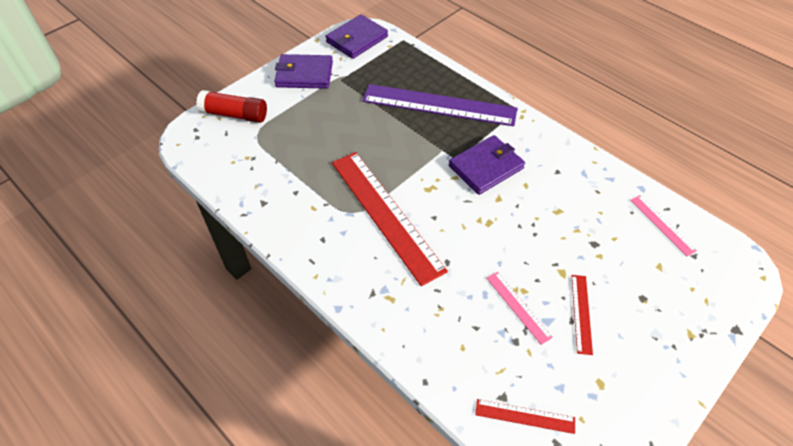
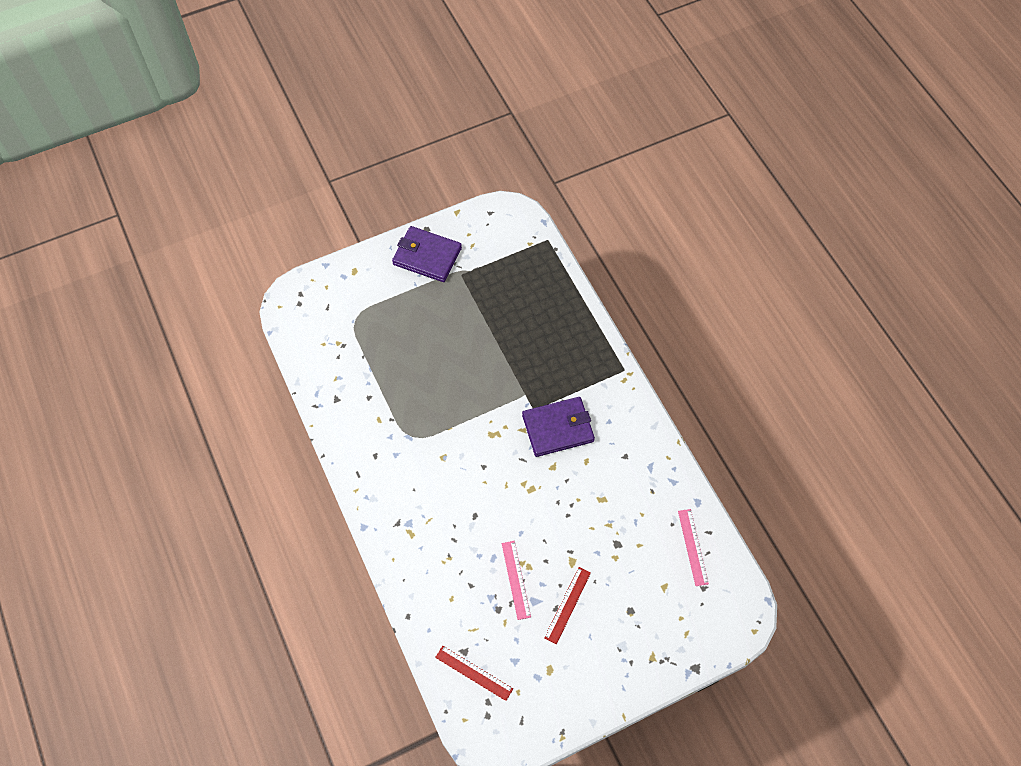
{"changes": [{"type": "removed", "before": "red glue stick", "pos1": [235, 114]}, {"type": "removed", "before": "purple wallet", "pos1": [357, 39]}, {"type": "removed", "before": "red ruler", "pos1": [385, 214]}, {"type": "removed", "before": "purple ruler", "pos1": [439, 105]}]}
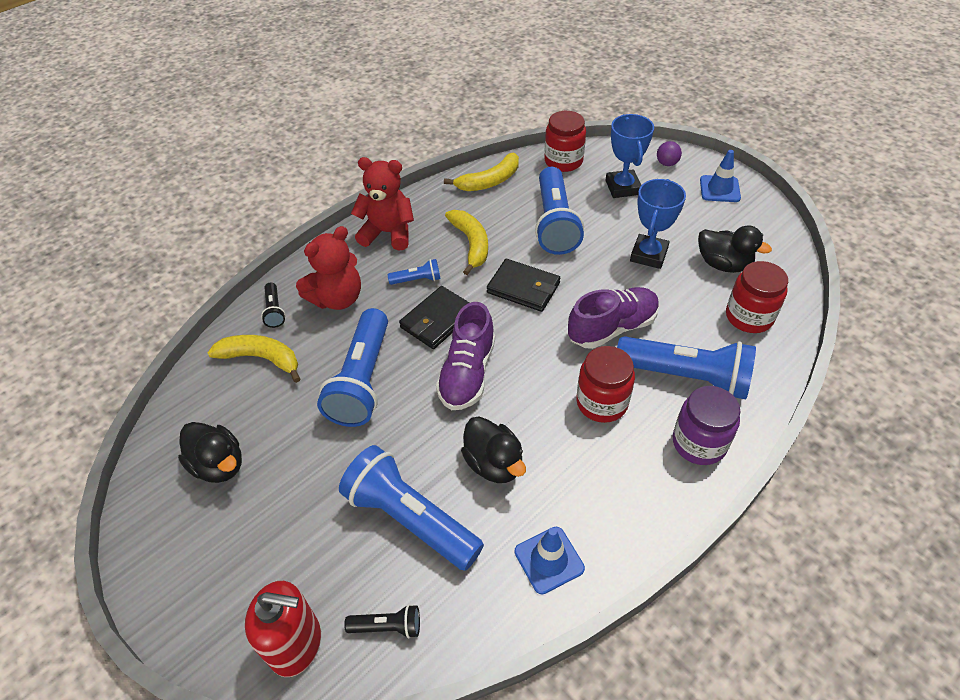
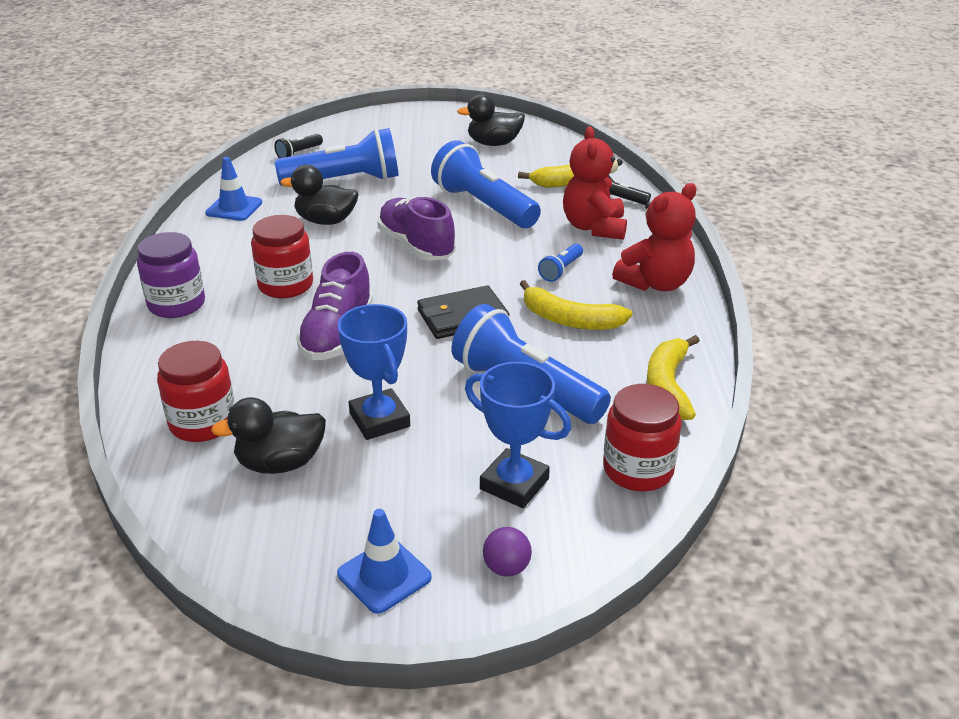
{"changes": [{"type": "removed", "before": "red soap dispenser", "pos1": [296, 644]}, {"type": "removed", "before": "black wallet", "pos1": [437, 320]}, {"type": "removed", "before": "blue flashlight", "pos1": [686, 377]}]}
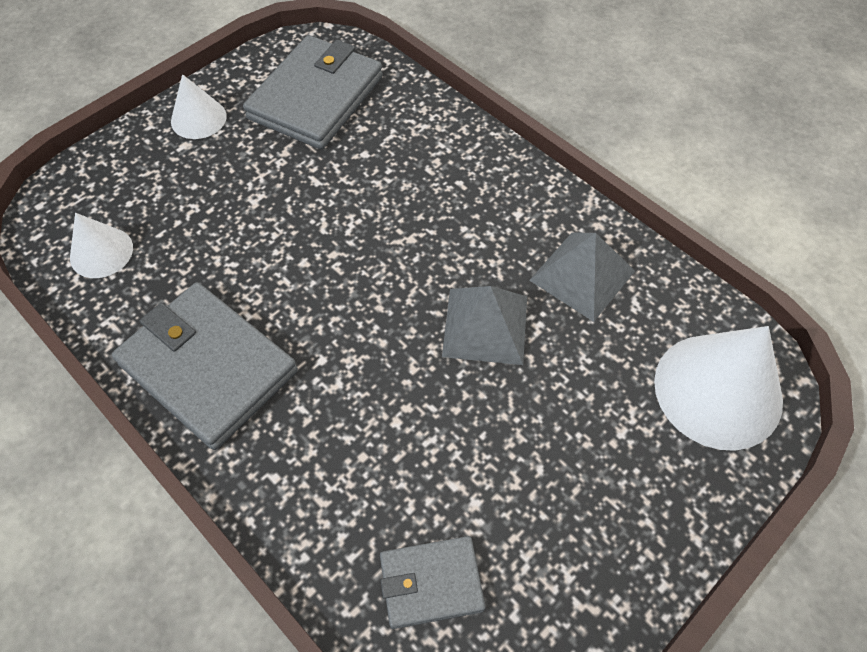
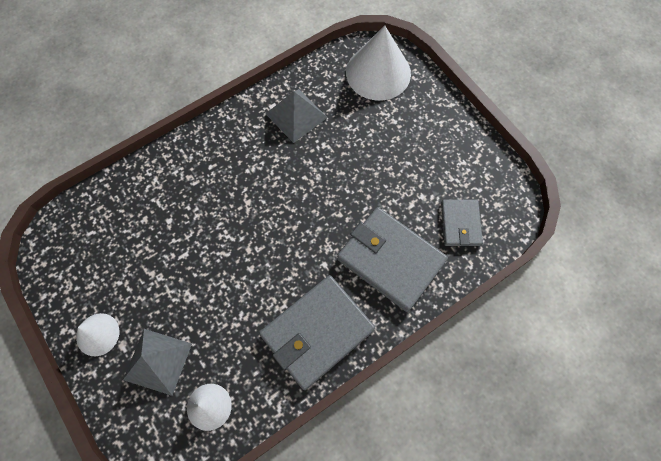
{"changes": [{"type": "moved", "before": "grey wallet", "pos1": [316, 97], "pos2": [390, 260]}, {"type": "moved", "before": "grey pyramid", "pos1": [485, 326], "pos2": [158, 361]}]}
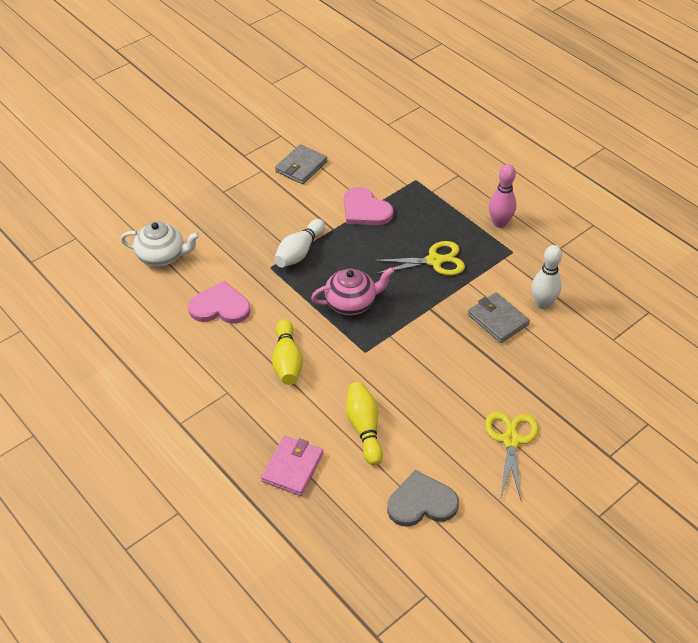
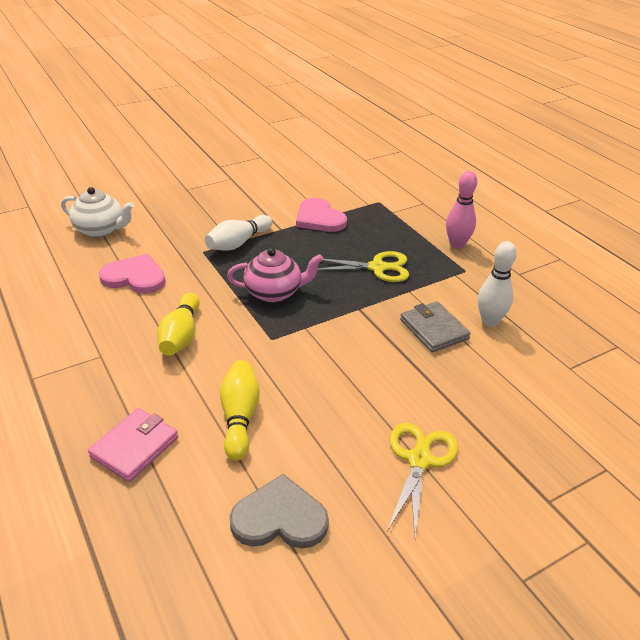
{"changes": [{"type": "removed", "before": "grey wallet", "pos1": [301, 167]}]}
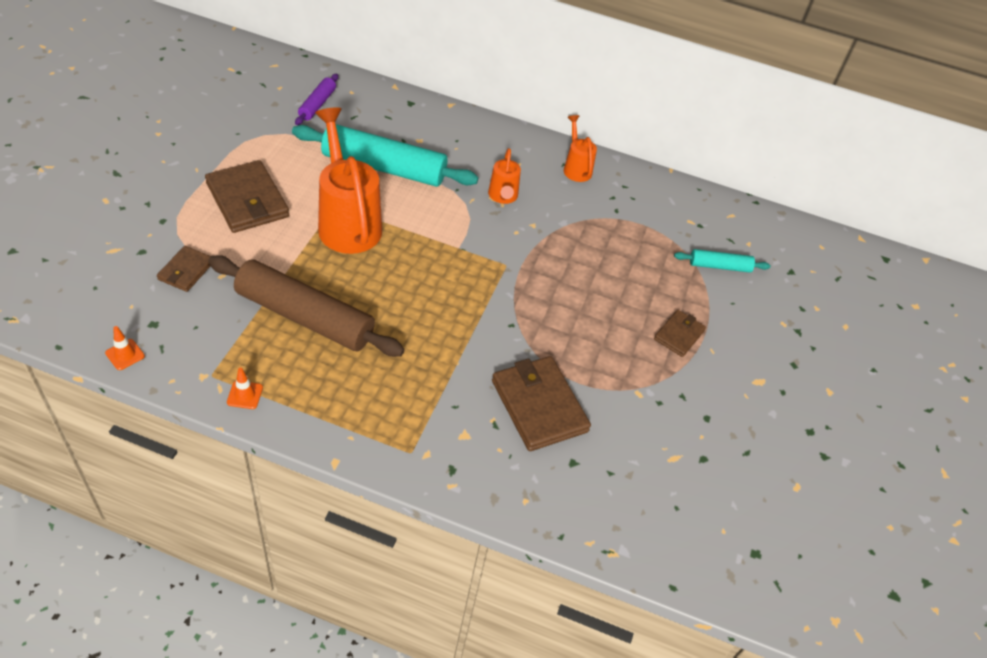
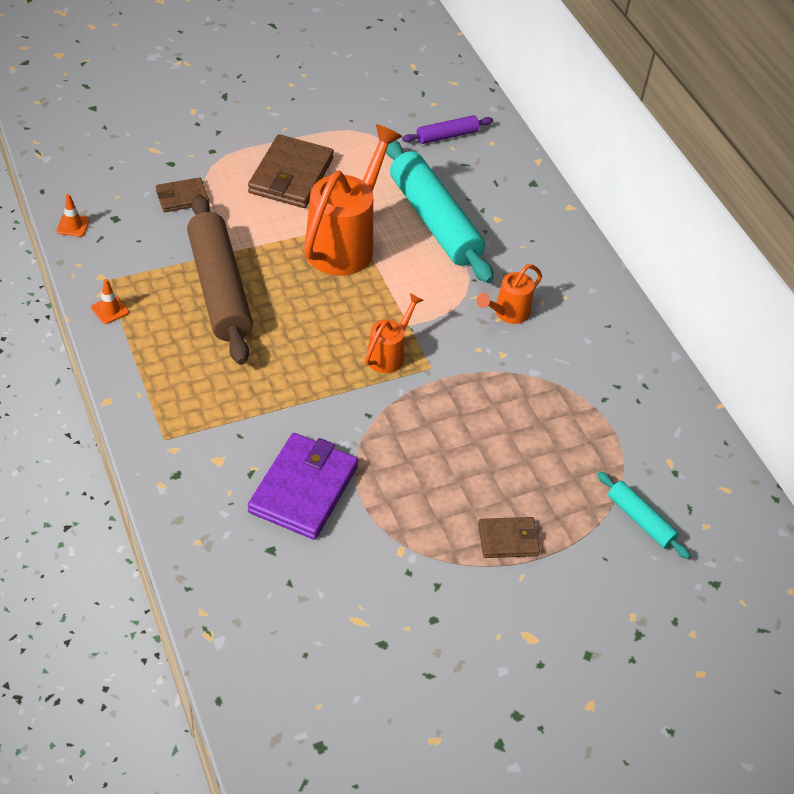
{"changes": [{"type": "recoloured", "before": "brown wallet", "after": "purple wallet", "pos1": [539, 406], "pos2": [303, 489]}, {"type": "moved", "before": "orange watering can", "pos1": [576, 168], "pos2": [389, 354]}]}
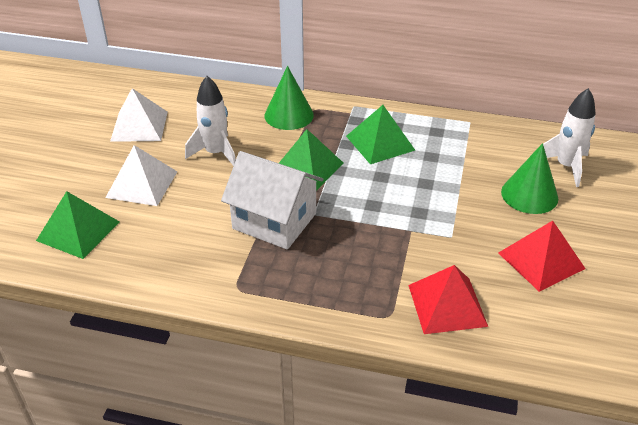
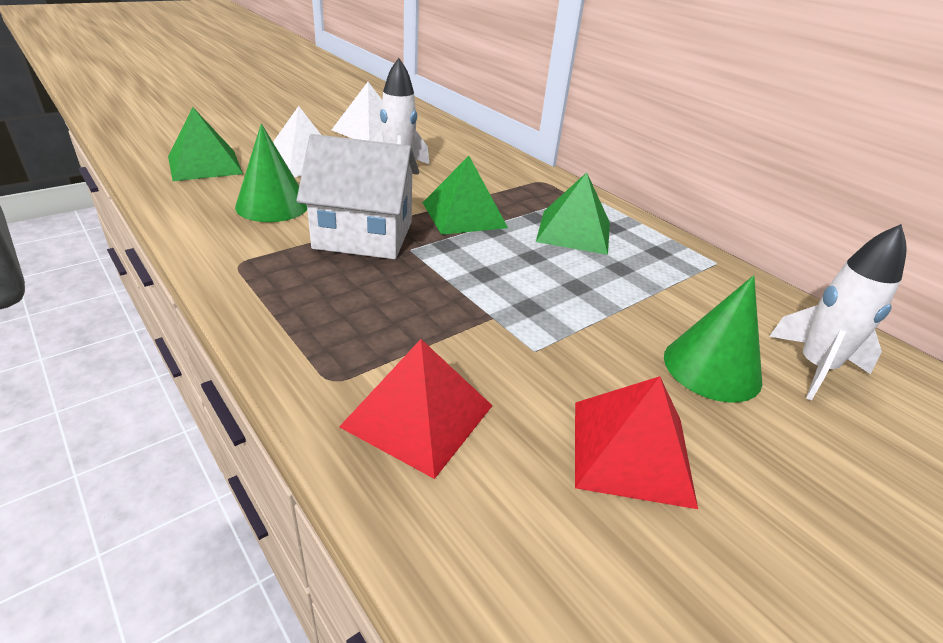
{"changes": [{"type": "turned", "before": "white house", "pos1": [274, 221], "pos2": [363, 235], "turn": -60}, {"type": "moved", "before": "green cone", "pos1": [289, 115], "pos2": [272, 205]}]}
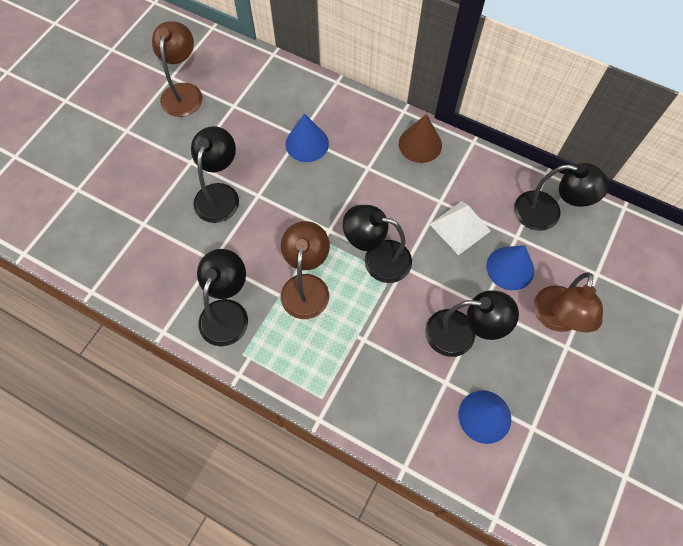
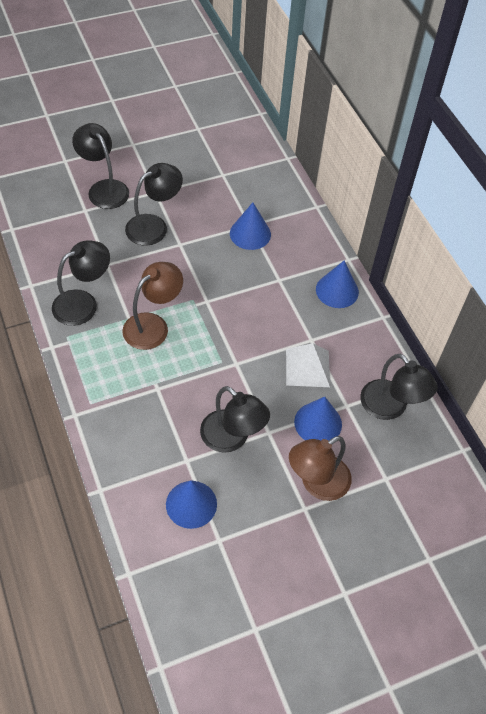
{"changes": [{"type": "removed", "before": "brown lamp", "pos1": [183, 92]}, {"type": "moved", "before": "black lamp", "pos1": [377, 259], "pos2": [104, 188]}, {"type": "recoloured", "before": "brown cone", "after": "blue cone", "pos1": [420, 144], "pos2": [337, 290]}]}
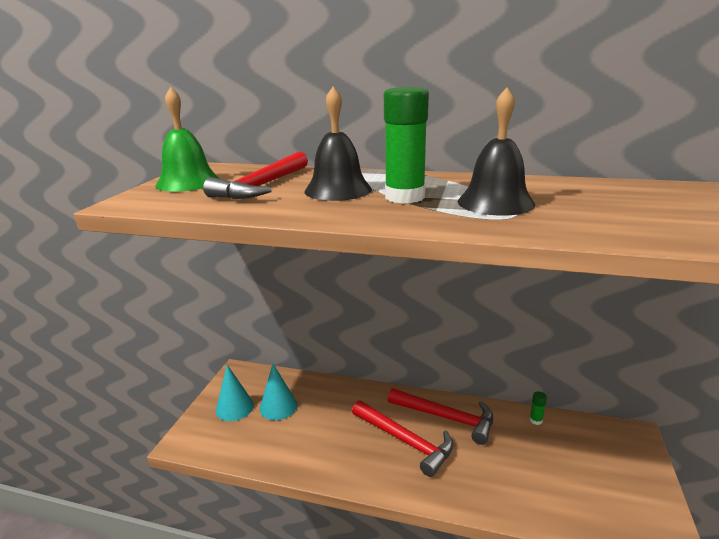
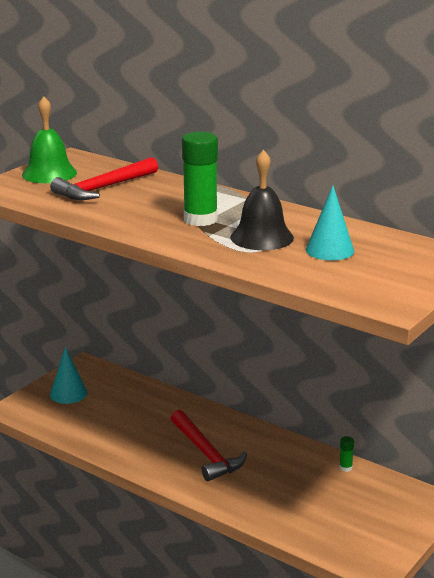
{"changes": [{"type": "moved", "before": "turquoise cone", "pos1": [278, 406], "pos2": [329, 250]}, {"type": "removed", "before": "black bell", "pos1": [338, 190]}, {"type": "removed", "before": "red hammer", "pos1": [446, 418]}]}
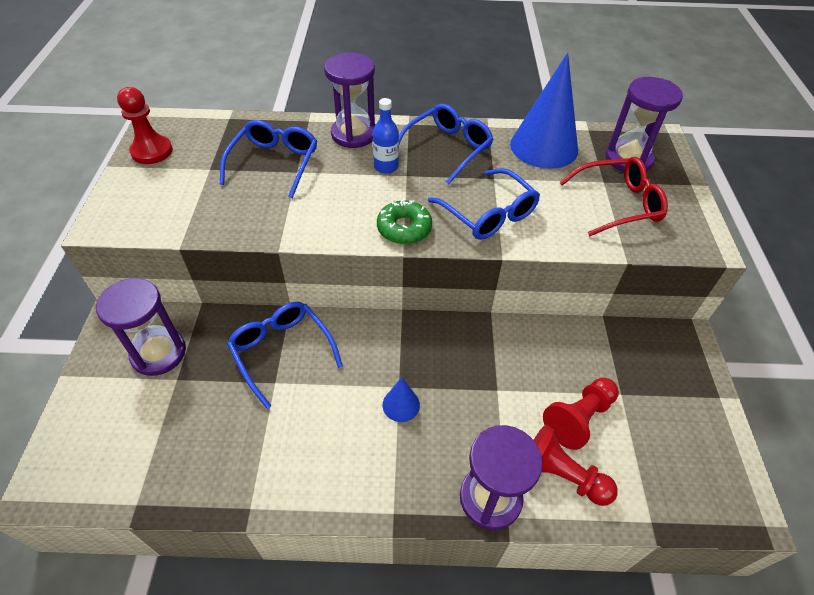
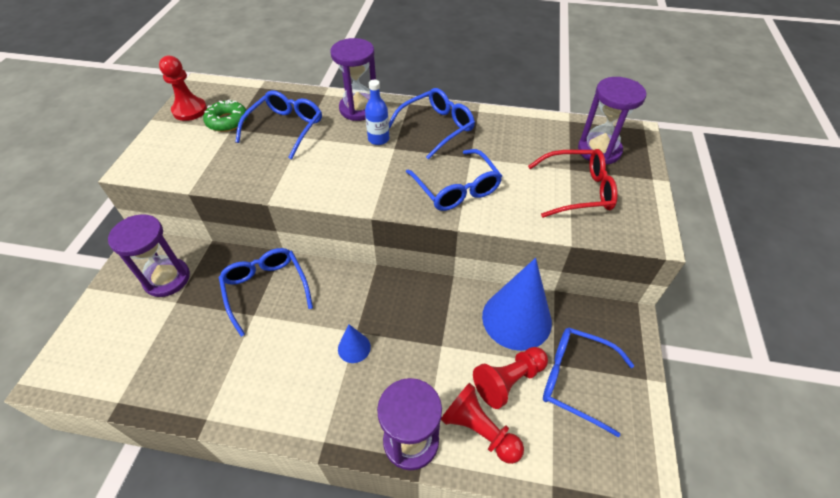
{"changes": [{"type": "moved", "before": "green donut", "pos1": [404, 228], "pos2": [227, 121]}, {"type": "moved", "before": "blue cone", "pos1": [544, 147], "pos2": [516, 319]}, {"type": "added", "after": "blue glasses", "pos2": [574, 379]}]}
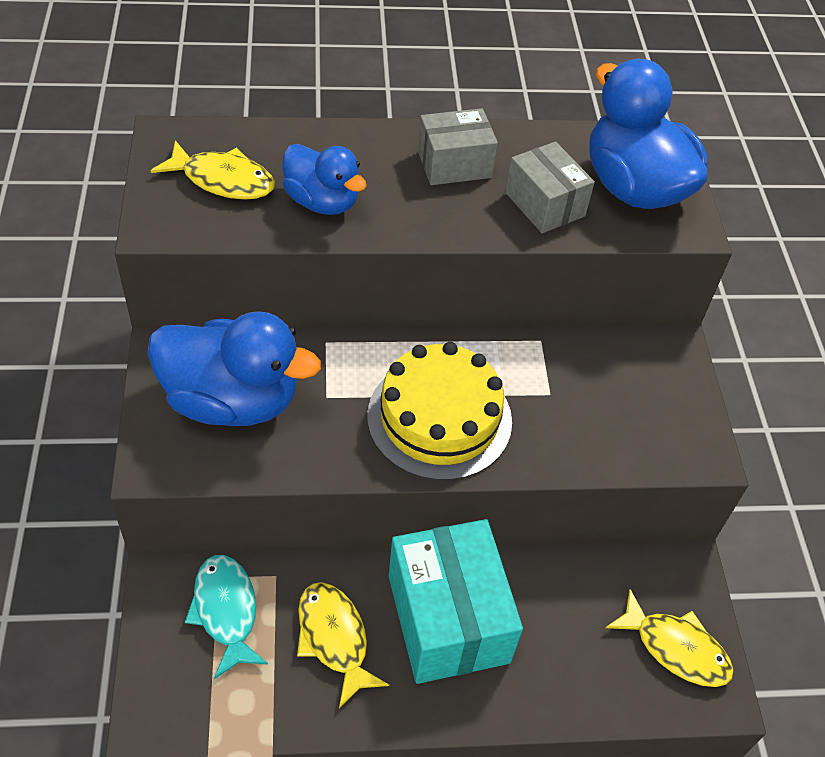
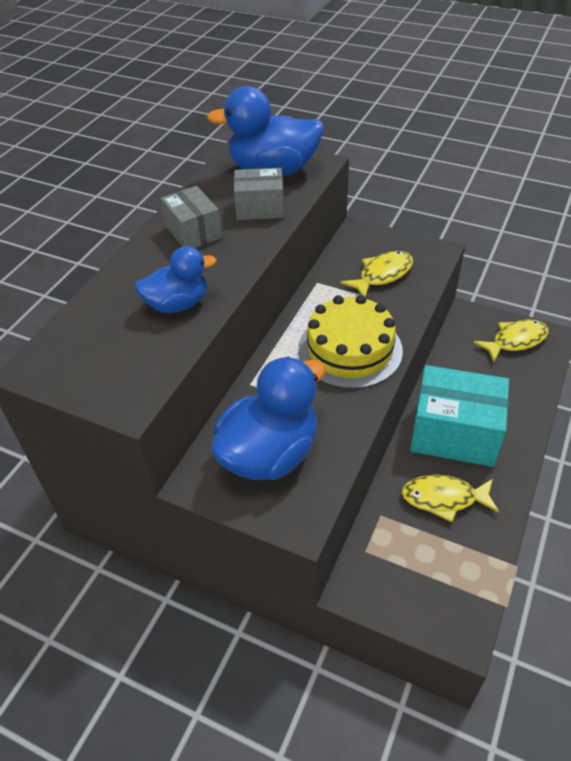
{"changes": [{"type": "moved", "before": "yellow fish", "pos1": [223, 180], "pos2": [382, 275]}, {"type": "removed", "before": "turquoise fish", "pos1": [226, 611]}, {"type": "turned", "before": "grey box", "pos1": [454, 164], "pos2": [193, 232], "turn": -45}]}
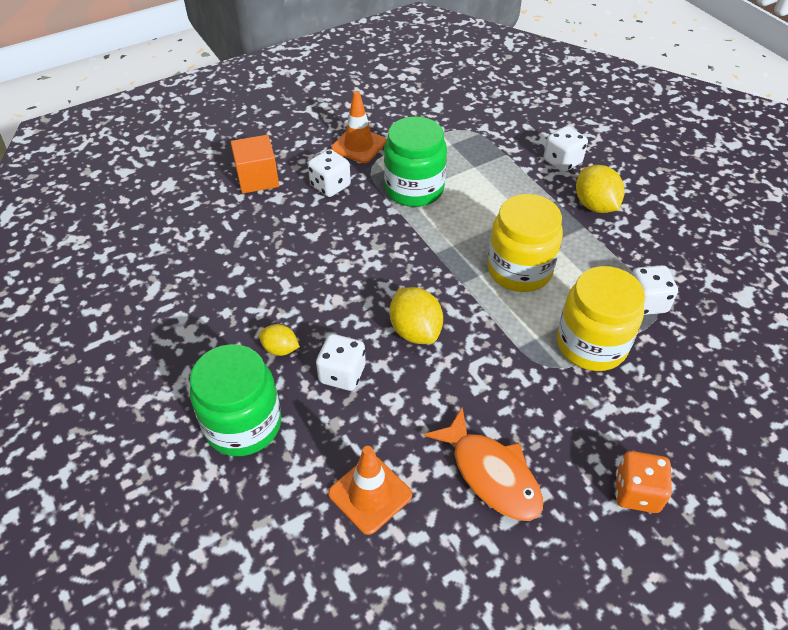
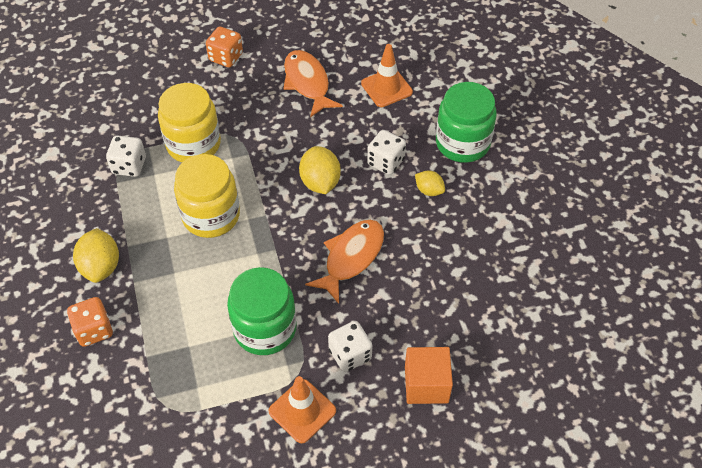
{"changes": [{"type": "recoloured", "before": "white dice", "after": "orange dice", "pos1": [562, 162], "pos2": [94, 330]}, {"type": "added", "after": "orange fish", "pos2": [351, 257]}]}
